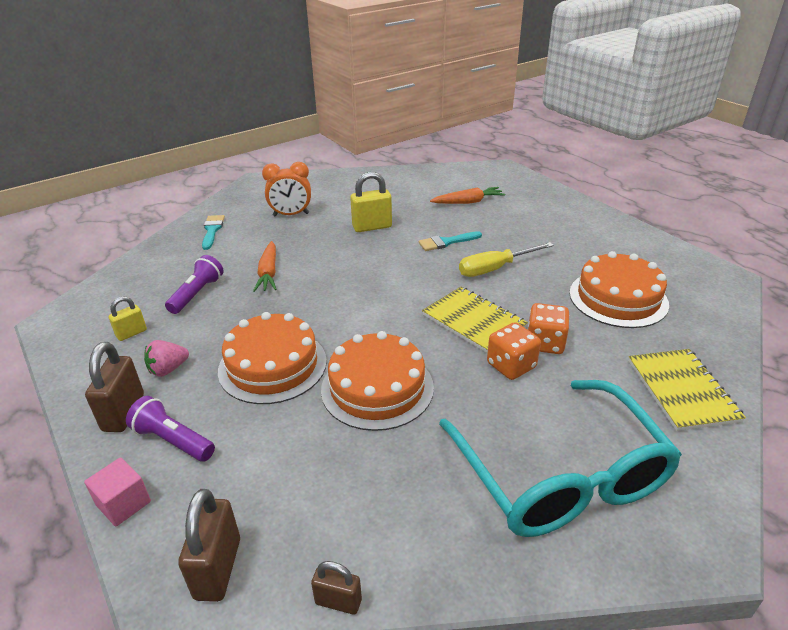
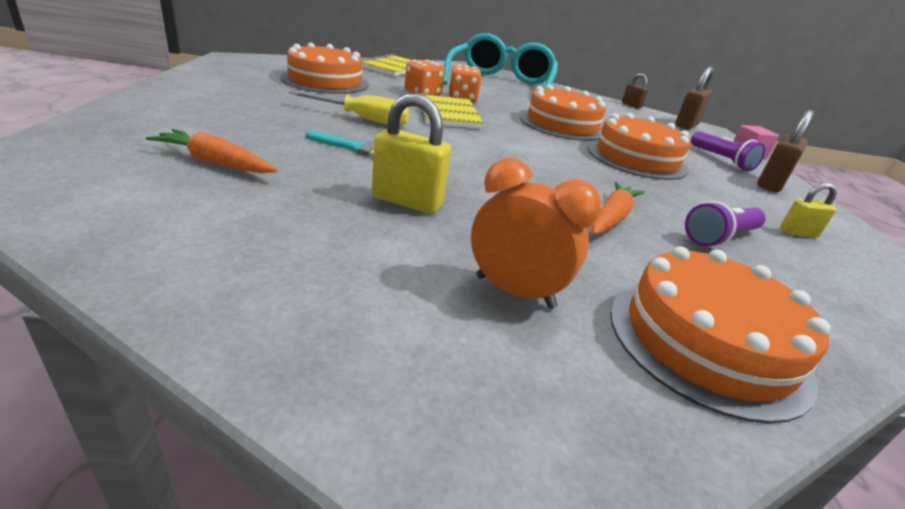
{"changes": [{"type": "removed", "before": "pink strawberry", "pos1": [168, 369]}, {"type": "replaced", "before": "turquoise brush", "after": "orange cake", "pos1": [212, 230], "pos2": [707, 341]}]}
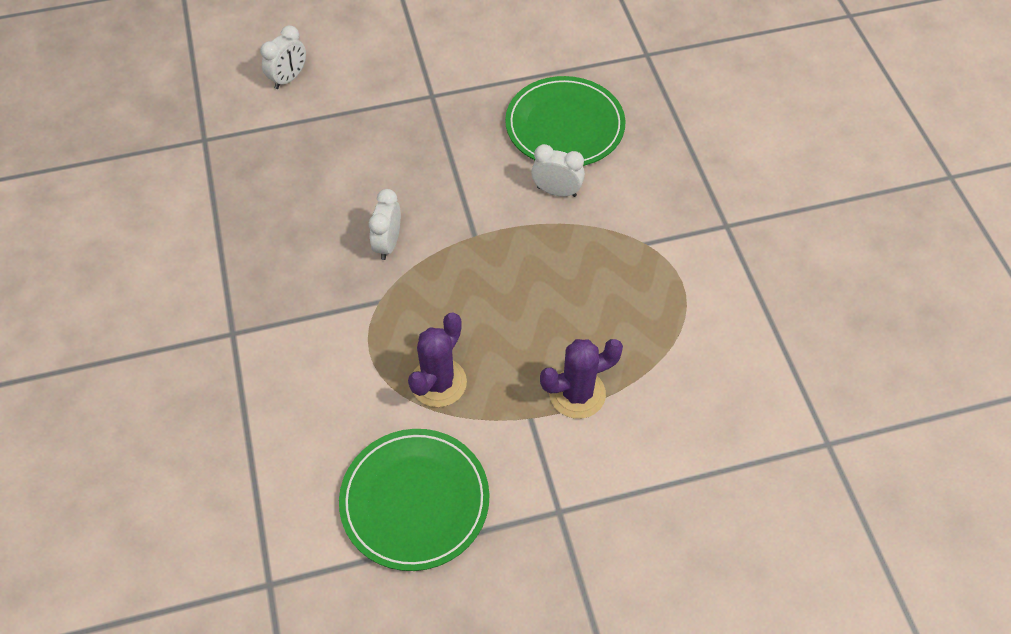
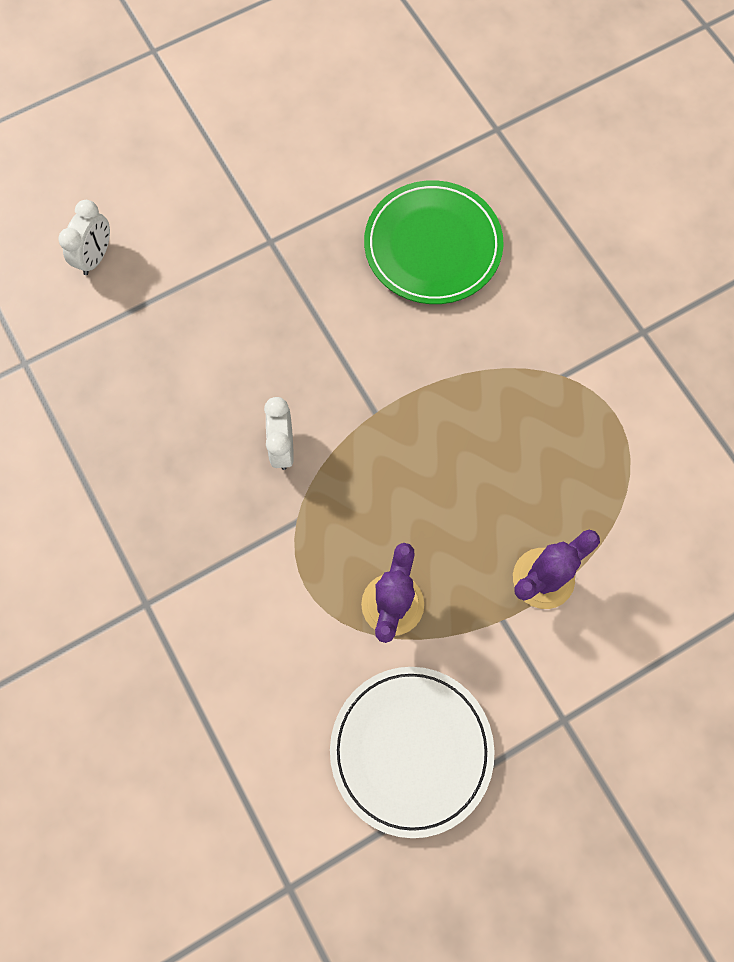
{"changes": [{"type": "recoloured", "before": "green plate", "after": "white plate", "pos1": [415, 501], "pos2": [411, 750]}, {"type": "removed", "before": "white clock", "pos1": [556, 191]}]}
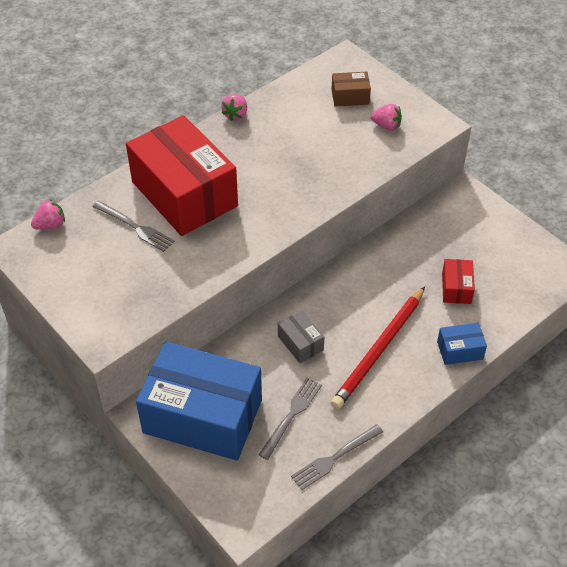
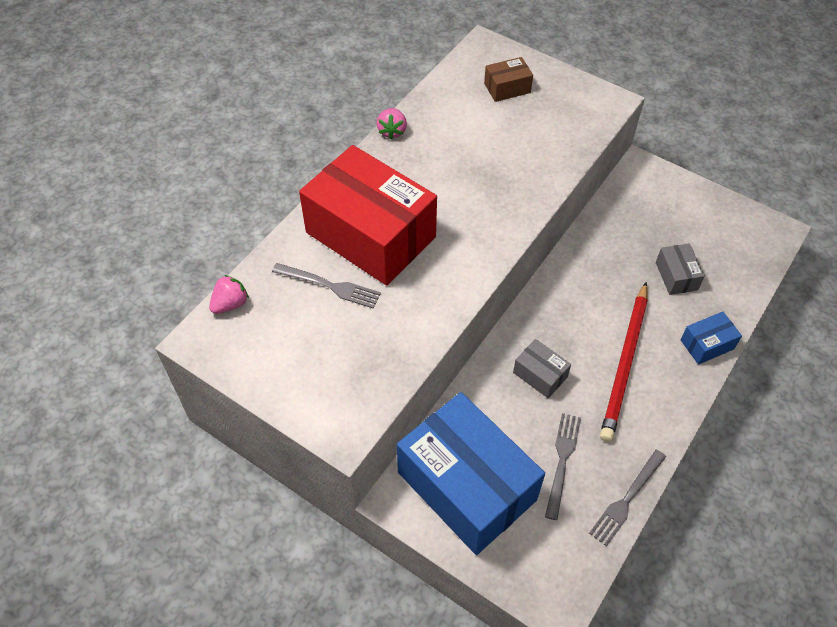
{"changes": [{"type": "turned", "before": "blue box", "pos1": [203, 416], "pos2": [466, 486], "turn": 45}, {"type": "removed", "before": "pink strawberry", "pos1": [386, 126]}, {"type": "recoloured", "before": "red box", "after": "grey box", "pos1": [456, 288], "pos2": [676, 276]}]}
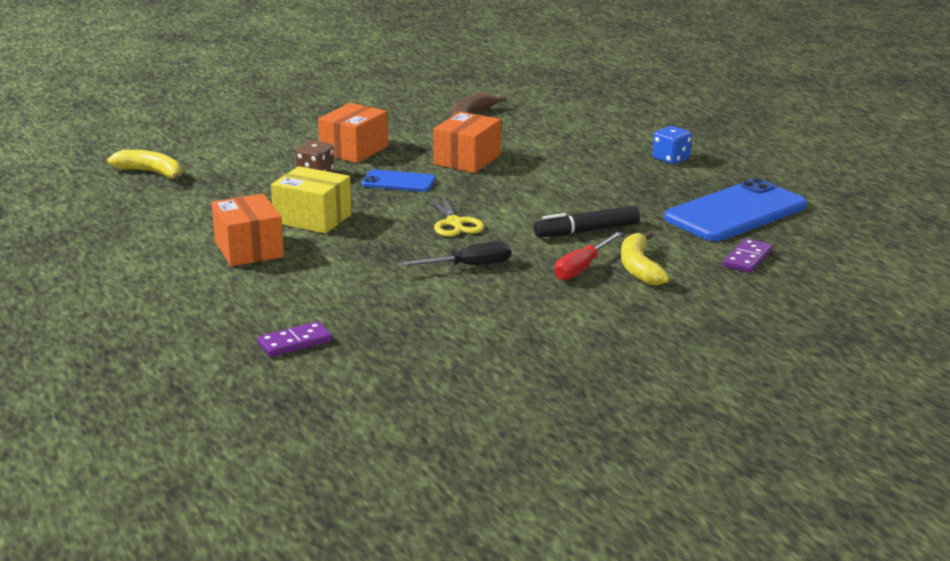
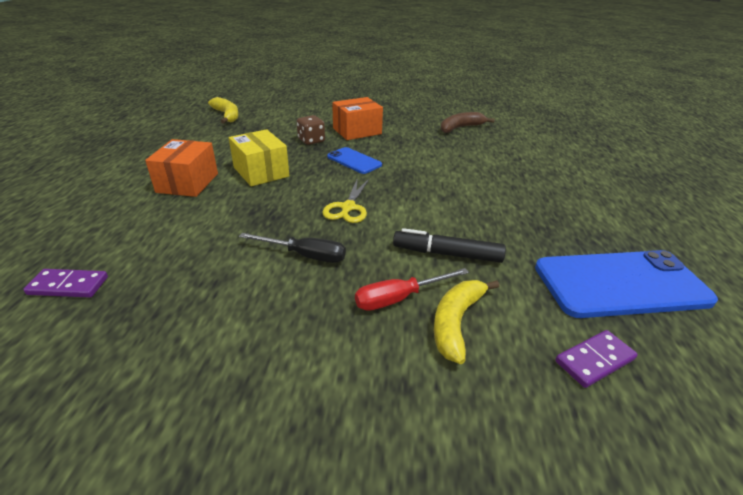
{"changes": [{"type": "removed", "before": "orange box", "pos1": [467, 159]}, {"type": "removed", "before": "blue dice", "pos1": [671, 159]}]}
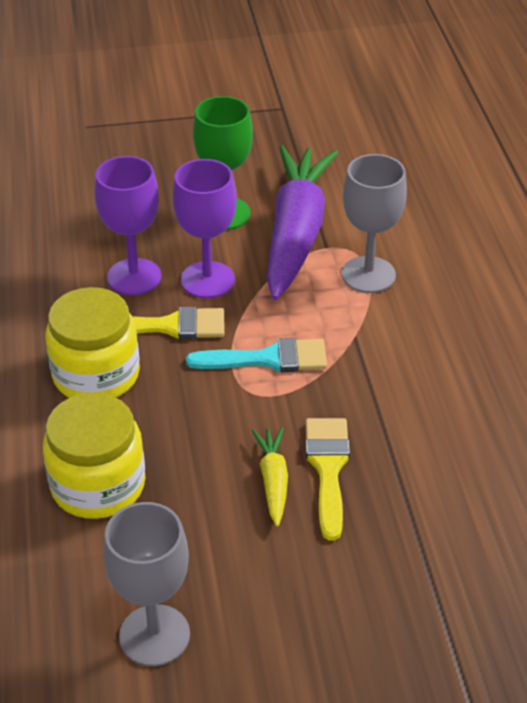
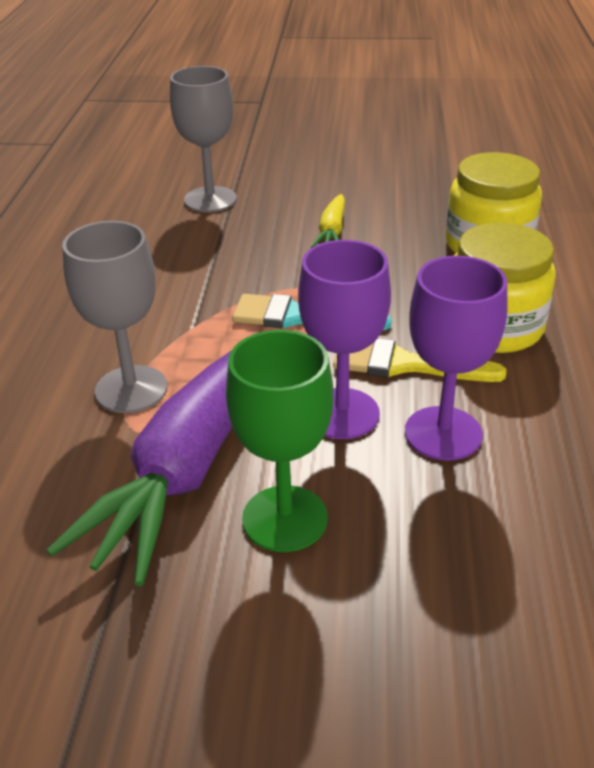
{"changes": [{"type": "moved", "before": "grey goblet", "pos1": [154, 635], "pos2": [210, 199]}, {"type": "removed", "before": "yellow brush", "pos1": [328, 468]}]}
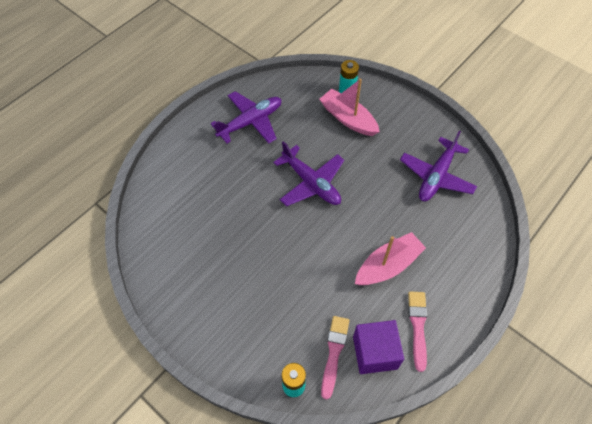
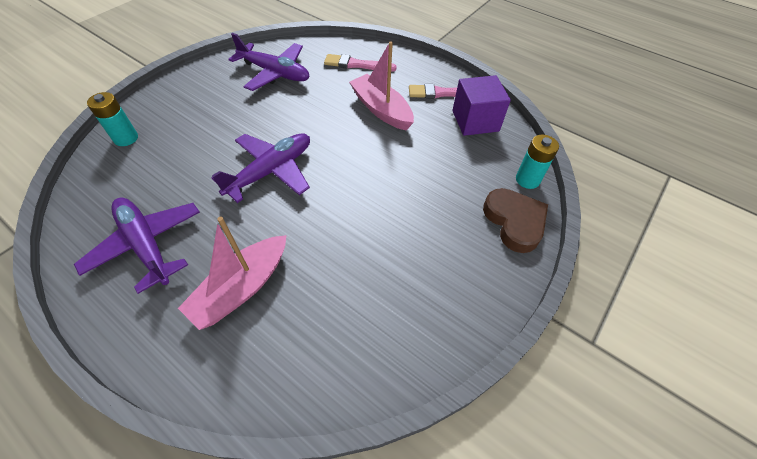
{"changes": [{"type": "moved", "before": "pink boat", "pos1": [348, 119], "pos2": [242, 288]}, {"type": "moved", "before": "pink brush", "pos1": [334, 352], "pos2": [356, 64]}, {"type": "added", "after": "brown heart", "pos2": [514, 222]}]}
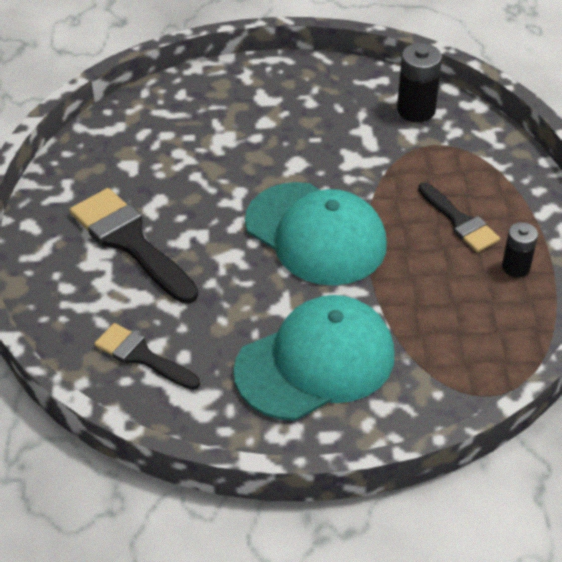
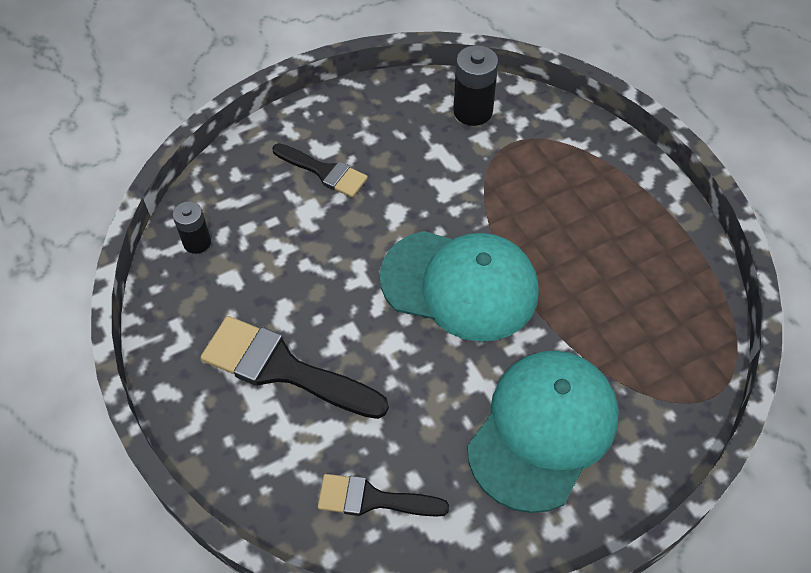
{"changes": [{"type": "moved", "before": "black brush", "pos1": [460, 221], "pos2": [324, 172]}, {"type": "moved", "before": "black battery", "pos1": [516, 267], "pos2": [197, 242]}]}
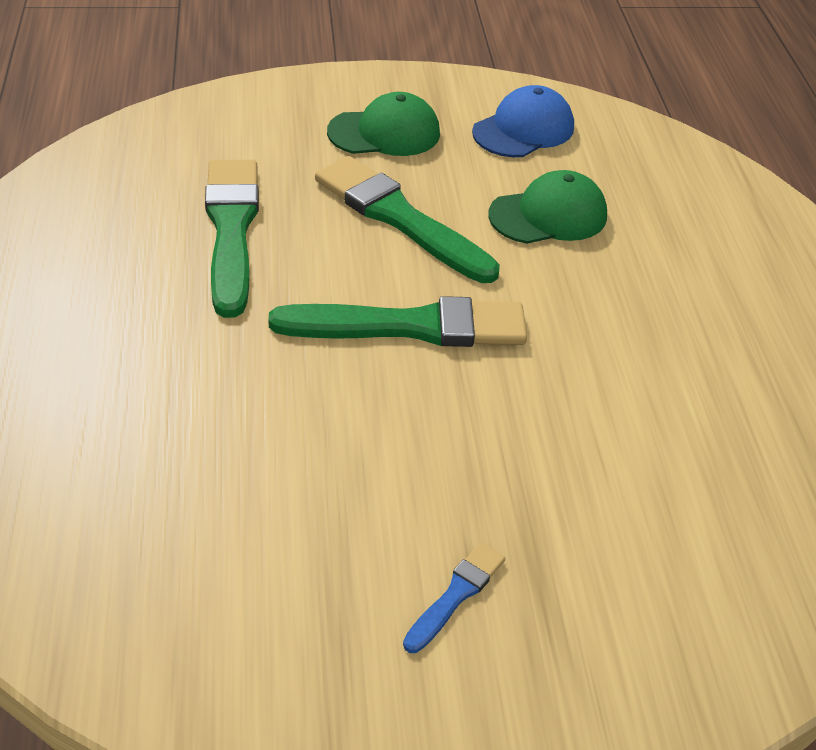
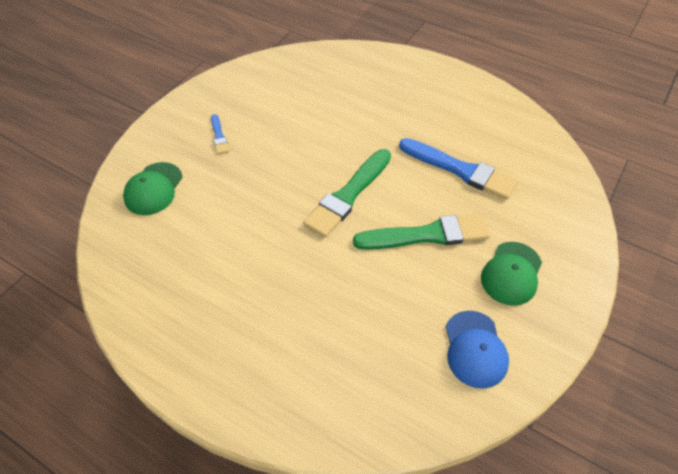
{"changes": [{"type": "recoloured", "before": "green brush", "after": "blue brush", "pos1": [231, 229], "pos2": [460, 170]}, {"type": "moved", "before": "green cap", "pos1": [548, 215], "pos2": [153, 189]}]}
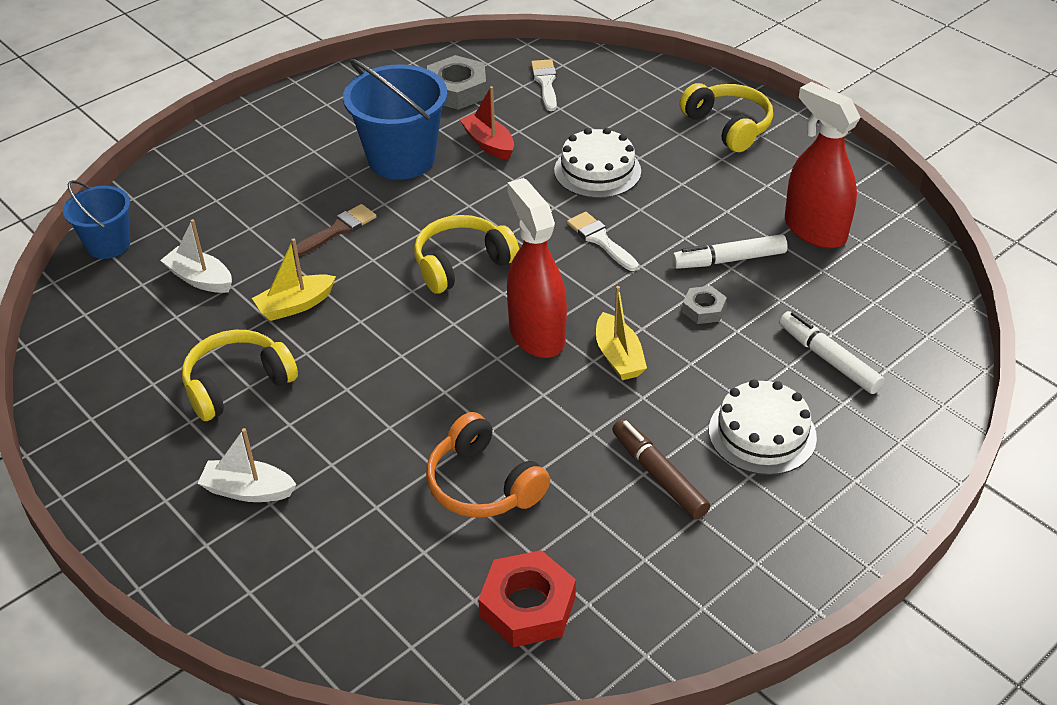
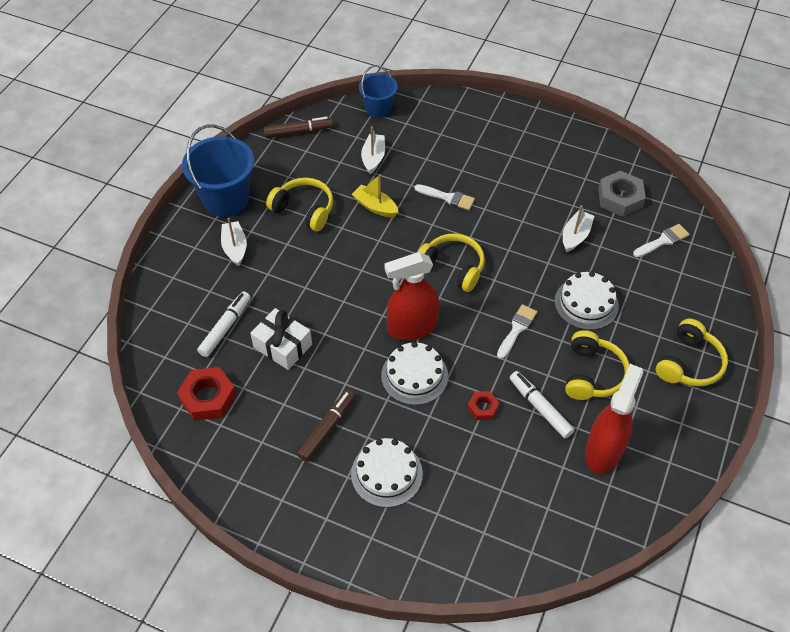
{"changes": [{"type": "recoloured", "before": "brown brush", "after": "white brush", "pos1": [338, 230], "pos2": [448, 198]}, {"type": "moved", "before": "blue bucket", "pos1": [401, 159], "pos2": [226, 199]}, {"type": "replaced", "before": "orange headphones", "after": "white gift", "pos1": [483, 484], "pos2": [282, 346]}, {"type": "recoloured", "before": "red boat", "after": "white boat", "pos1": [488, 143], "pos2": [575, 236]}, {"type": "turned", "before": "red spray bottle", "pos1": [536, 334], "pos2": [412, 327], "turn": -150}, {"type": "replaced", "before": "yellow boat", "after": "white cake", "pos1": [618, 357], "pos2": [414, 375]}, {"type": "recoloured", "before": "grey nut", "after": "red nut", "pos1": [703, 309], "pos2": [482, 408]}, {"type": "moved", "before": "white marker", "pos1": [829, 359], "pos2": [225, 327]}, {"type": "added", "after": "brown marker", "pos2": [298, 131]}, {"type": "added", "after": "yellow headphones", "pos2": [592, 374]}]}
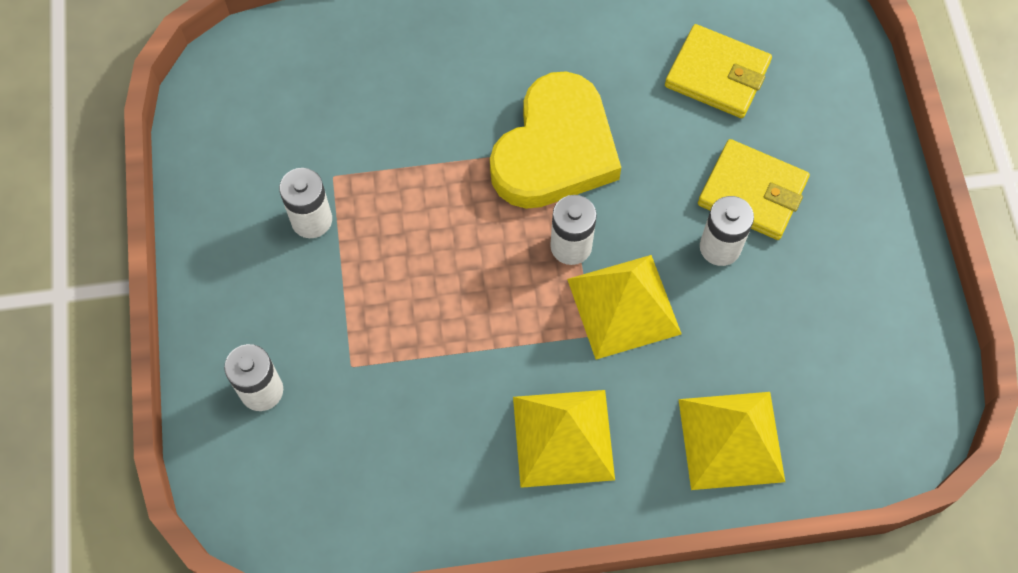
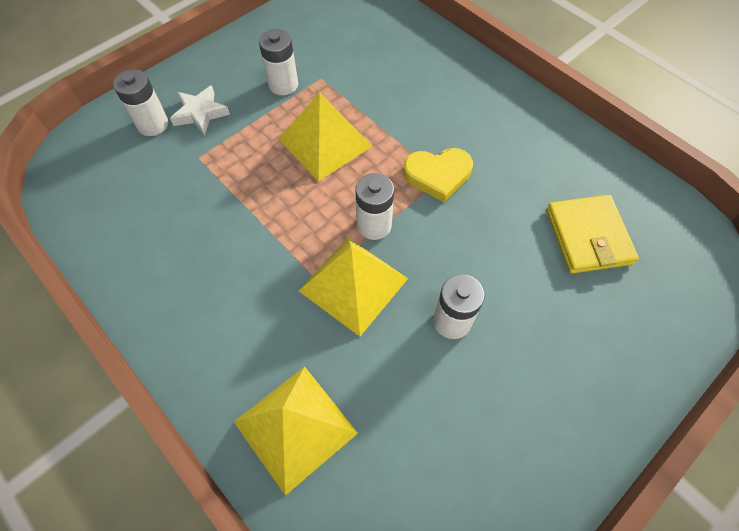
{"changes": [{"type": "resized", "before": "yellow heart", "pos1": [555, 150], "pos2": [438, 175], "scale": 0.57}, {"type": "moved", "before": "yellow pyramid", "pos1": [563, 438], "pos2": [325, 142]}, {"type": "removed", "before": "yellow wallet", "pos1": [752, 192]}, {"type": "added", "after": "white star", "pos2": [200, 113]}]}
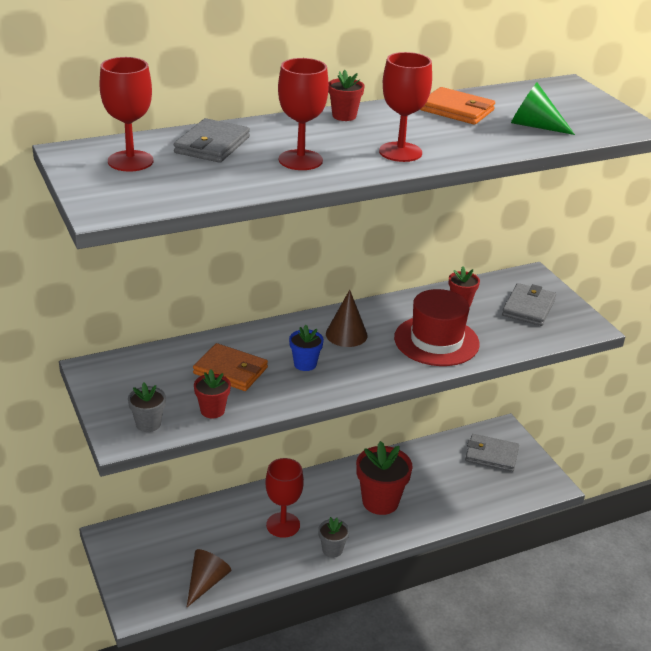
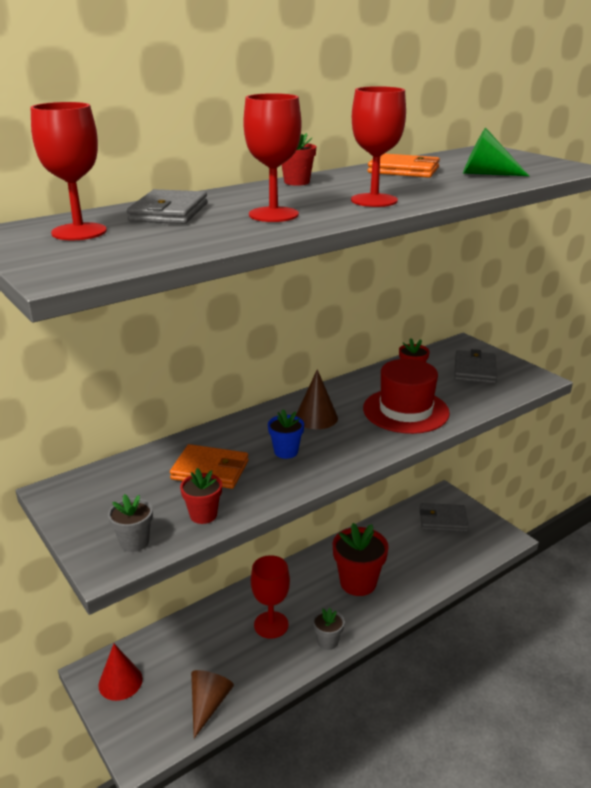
{"changes": [{"type": "added", "after": "red cone", "pos2": [120, 682]}]}
